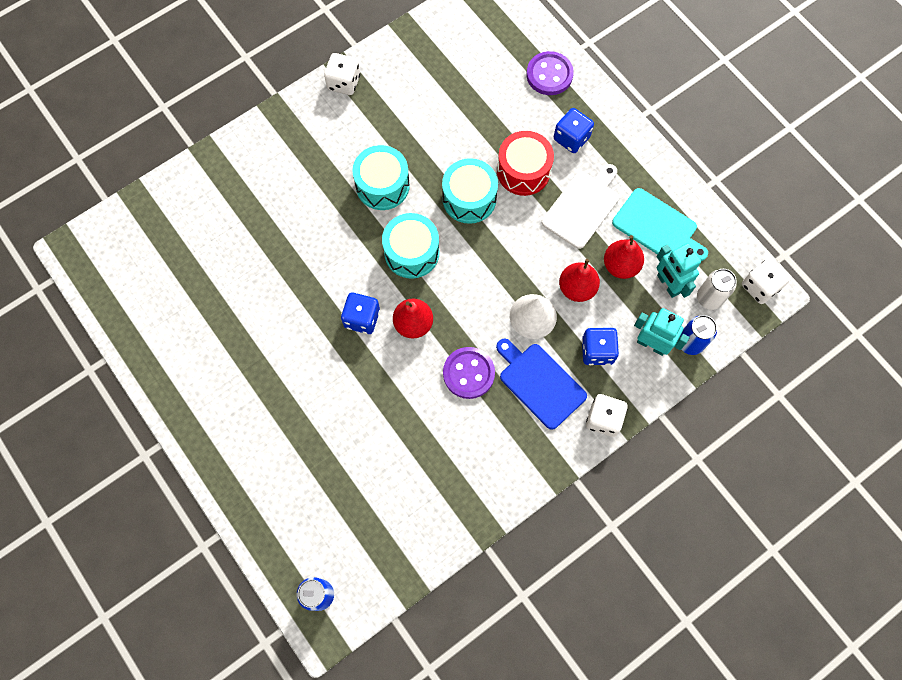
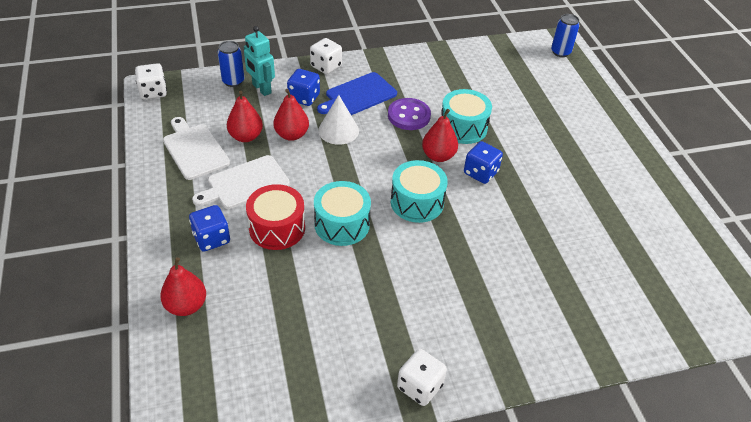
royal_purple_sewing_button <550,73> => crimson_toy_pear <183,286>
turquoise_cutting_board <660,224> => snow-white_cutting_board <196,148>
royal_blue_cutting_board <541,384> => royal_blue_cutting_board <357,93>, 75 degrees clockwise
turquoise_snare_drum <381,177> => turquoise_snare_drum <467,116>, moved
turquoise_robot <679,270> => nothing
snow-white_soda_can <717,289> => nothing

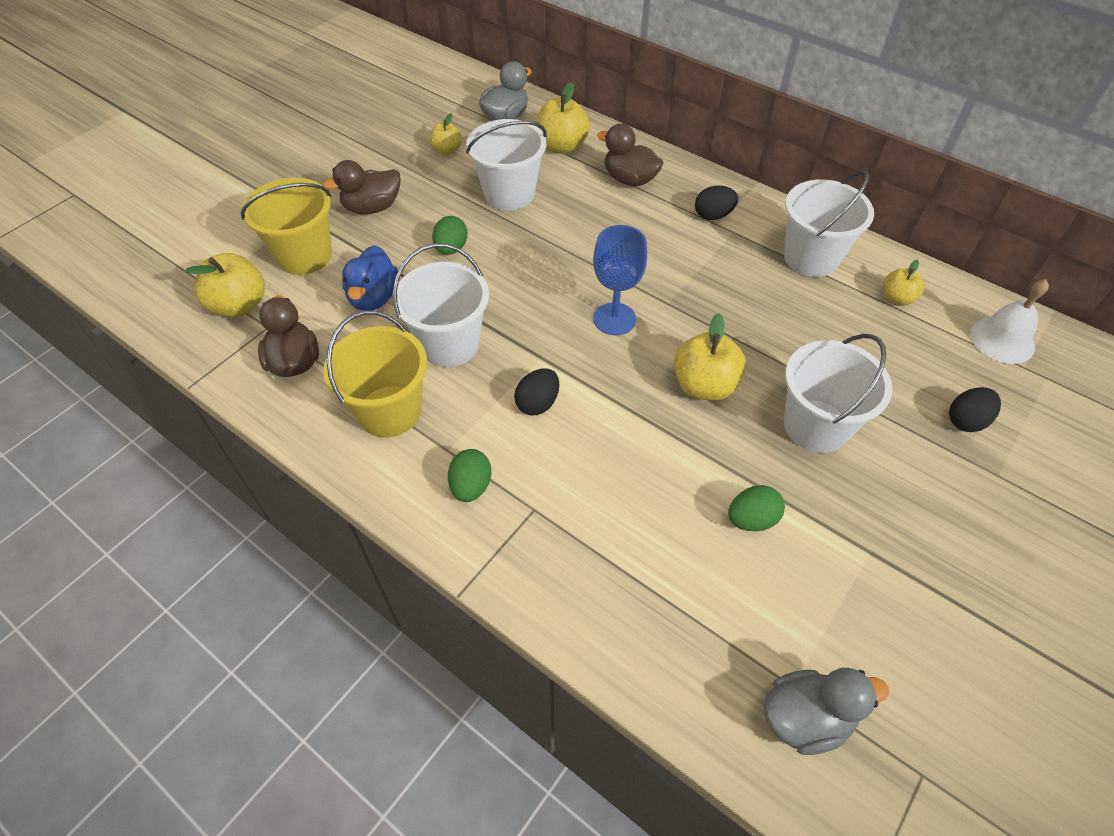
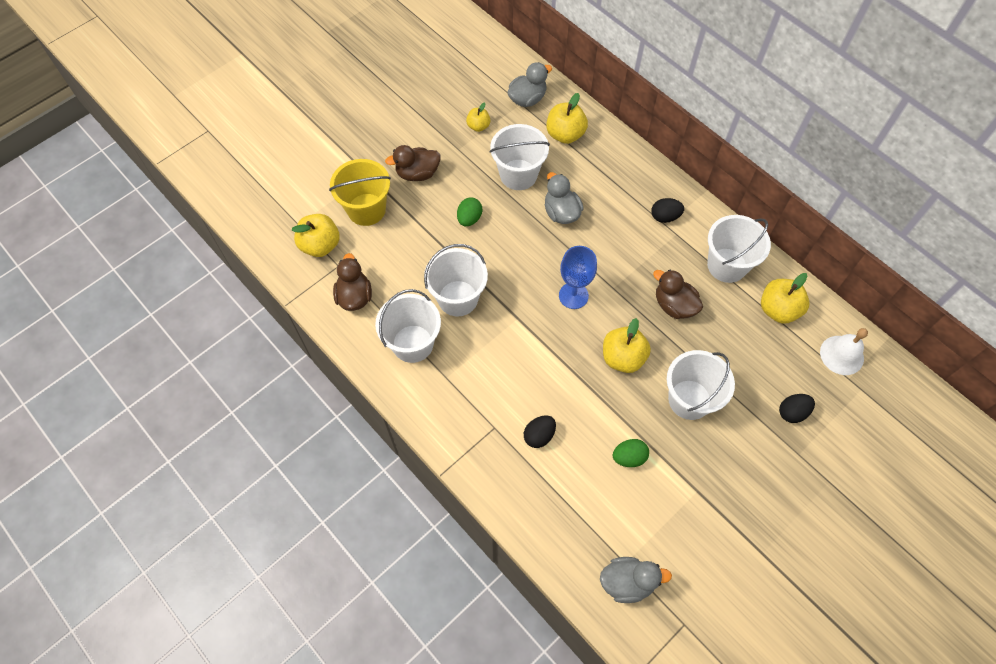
golden_sand_bucket <375,374> => snow-white_sand_bucket <408,326>
black_toy_egg <536,391> => black_toy_egg <540,431>, moved
nothing => ash-grey_duck <564,198>
russet_duck <630,154> => russet_duck <678,294>, moved
golden_apple <904,283> => golden_apple <785,298>, x1.69
royal_blue_duck <370,278> => nothing
leaf-green_toy_egg <470,475> => nothing

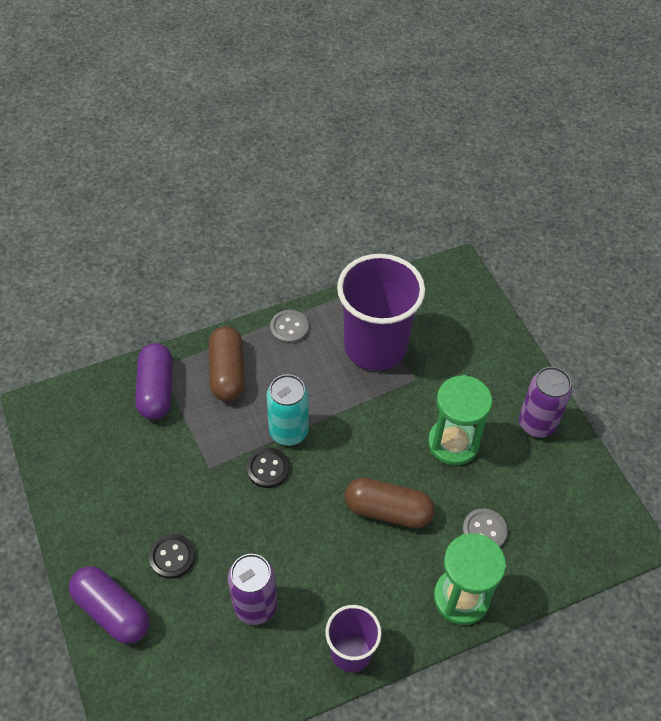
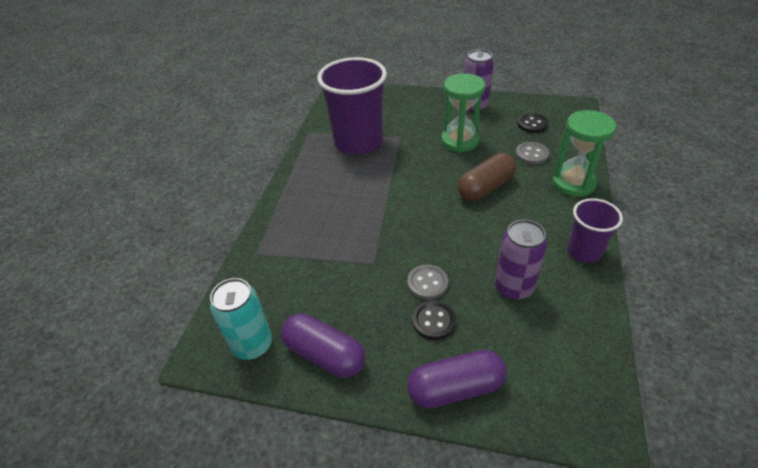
turquoise_soda_can <287,410> => turquoise_soda_can <241,319>, moved
royal_purple_pill_shape <154,381> => royal_purple_pill_shape <323,345>, moved
ash-grey_sewing_button <289,327> => ash-grey_sewing_button <427,282>, moved
black_sewing_button <268,468> => black_sewing_button <533,123>, moved
russet_pill_shape <227,363> => nothing

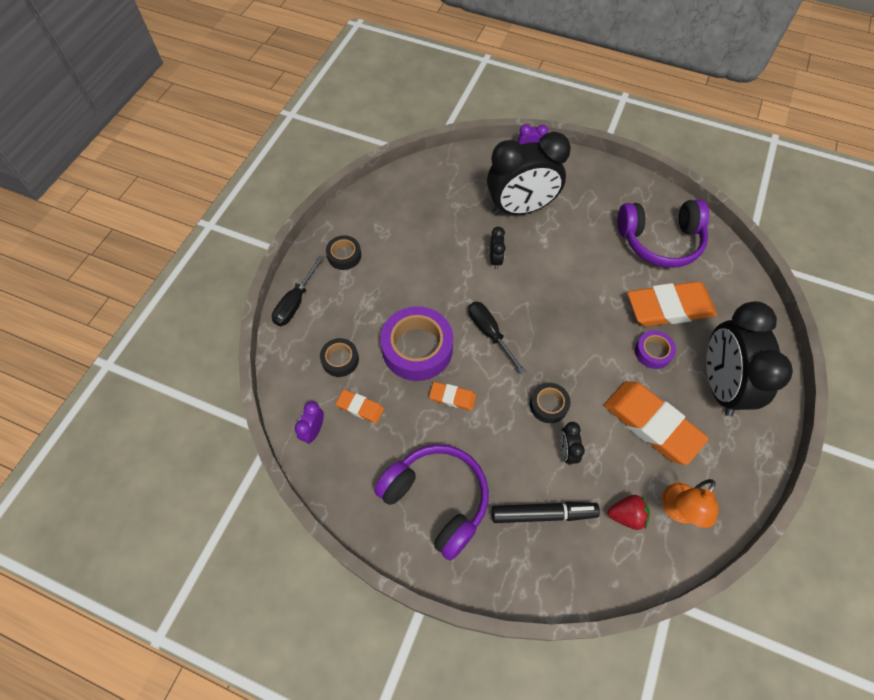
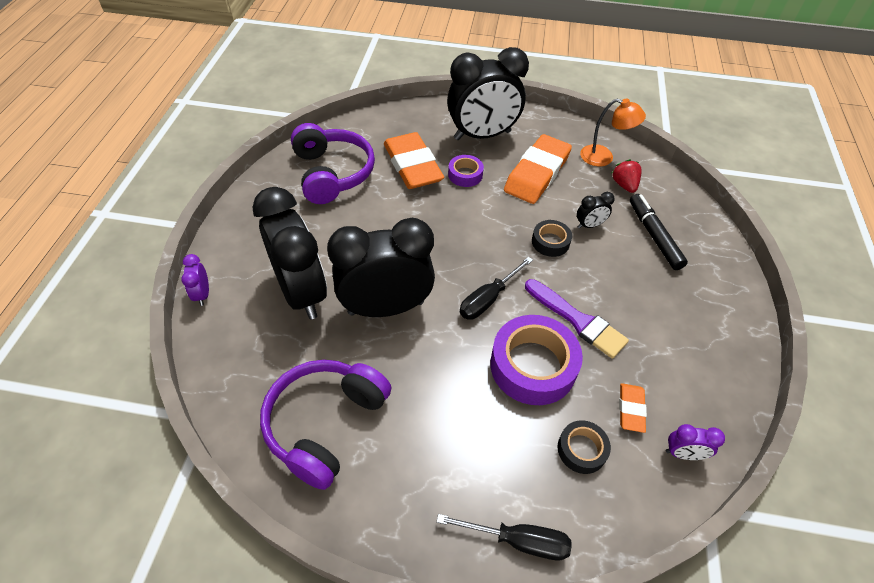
royal_purple_headphones <431,502> => royal_purple_headphones <325,425>, moved
black_clock <498,248> => black_clock <381,267>, x2.50
orange_eraser <452,396> => royal_purple_brush <577,319>
black_tape <343,252> => nothing

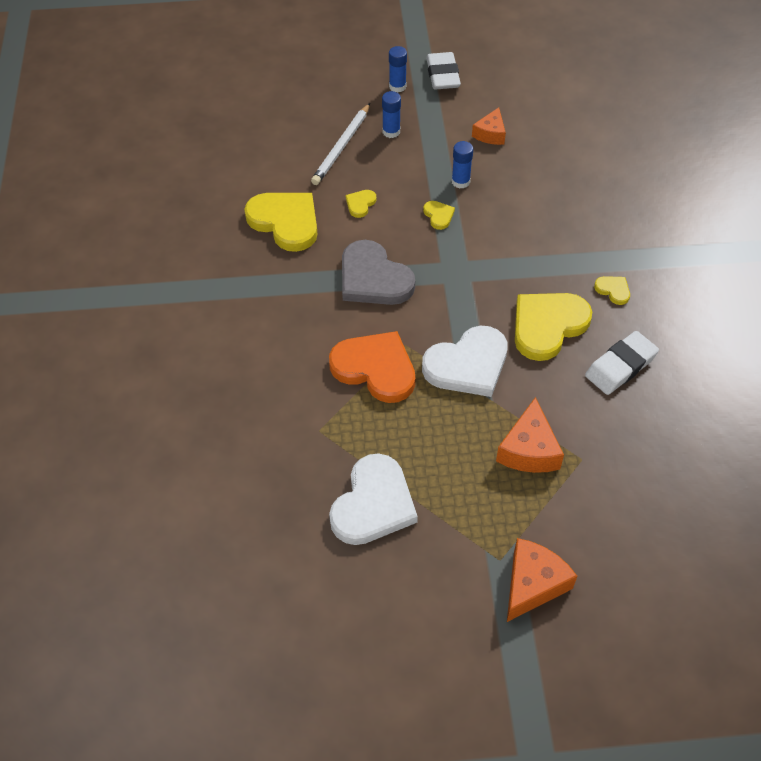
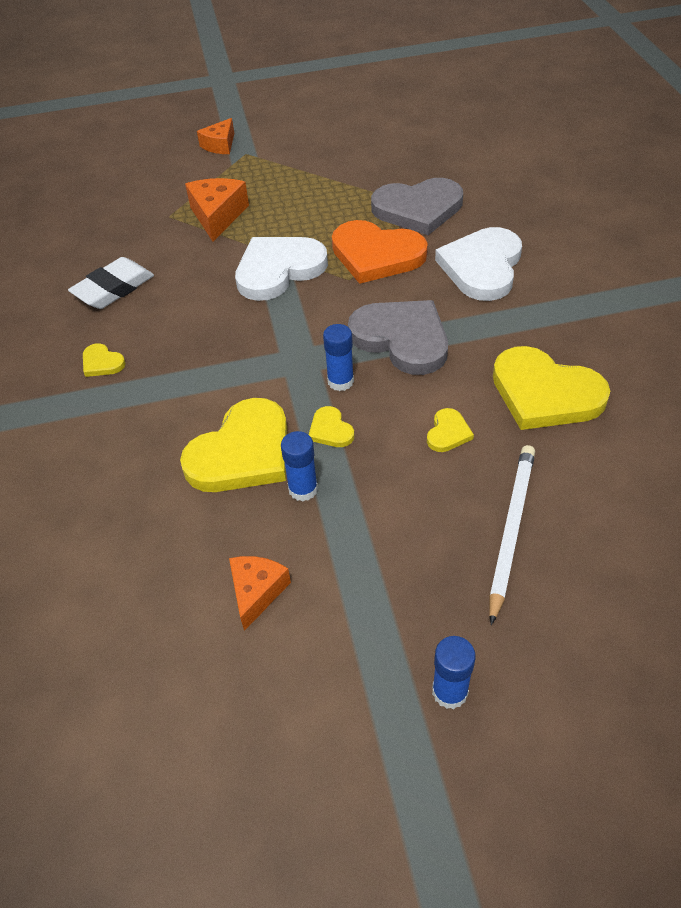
golden_heart <553,327> => golden_heart <233,445>, moved
orange_piece_of_cheese <542,580> => orange_piece_of_cheese <215,136>, x0.67
royal_blue_glue <391,114> => royal_blue_glue <338,357>, moved
nothing => ash-grey_heart <417,206>
snow-white_heart <373,499> => snow-white_heart <478,264>, moved
snow-white_eraser <443,71> => nothing

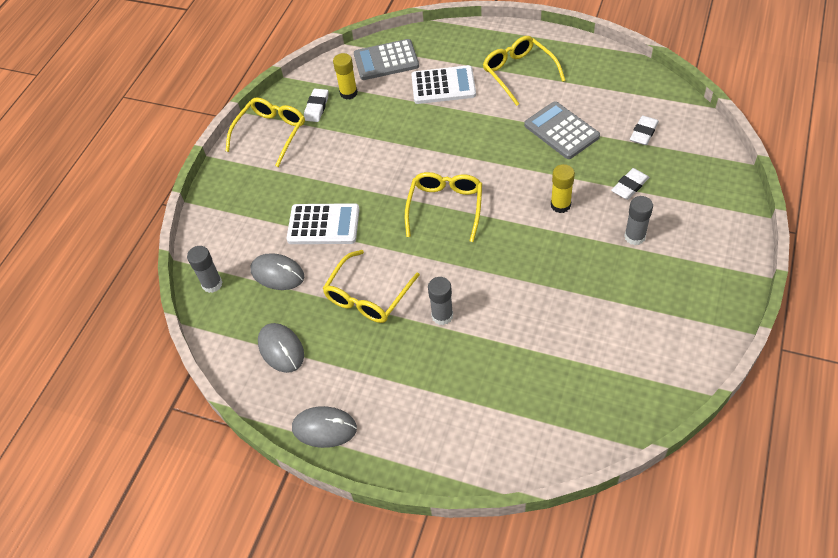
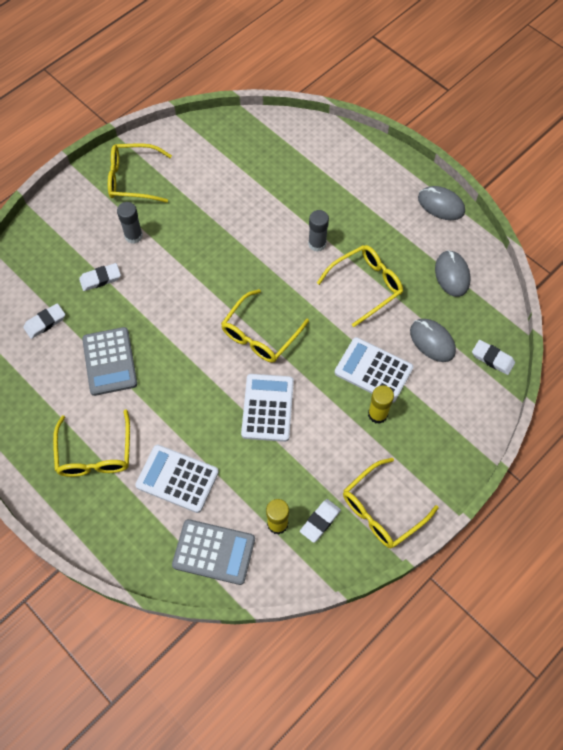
nothing => golden_eyeglasses <140,173>
nothing => snow-white_adding_machine <267,408>
golden_glue <563,188> => golden_glue <381,404>, moved
ash-grey_glue <205,269> => snow-white_eraser <493,357>

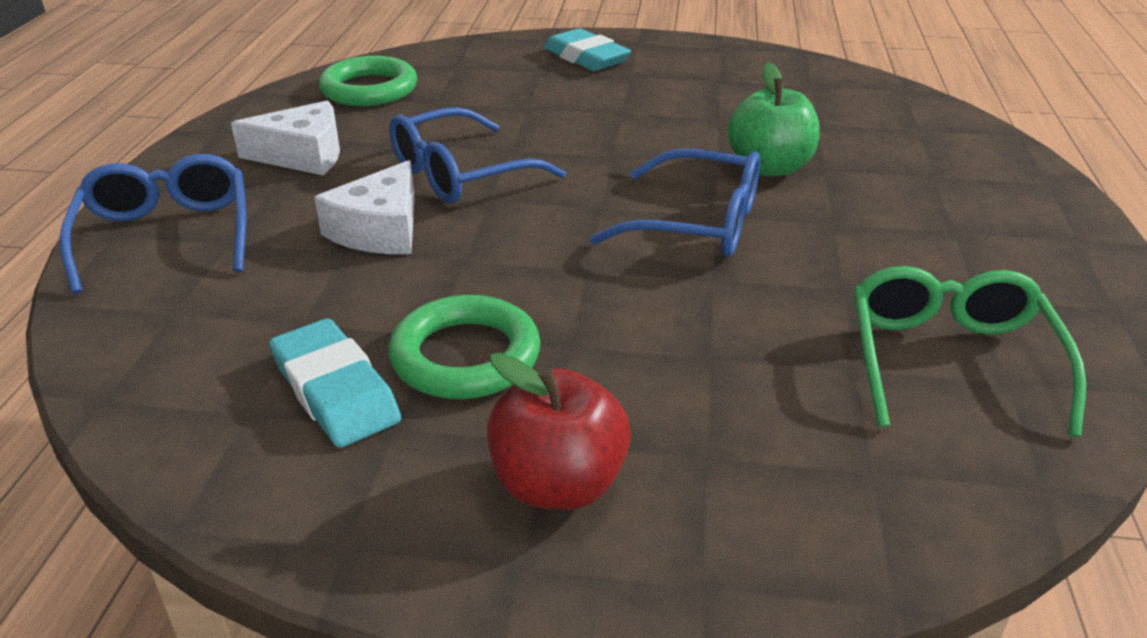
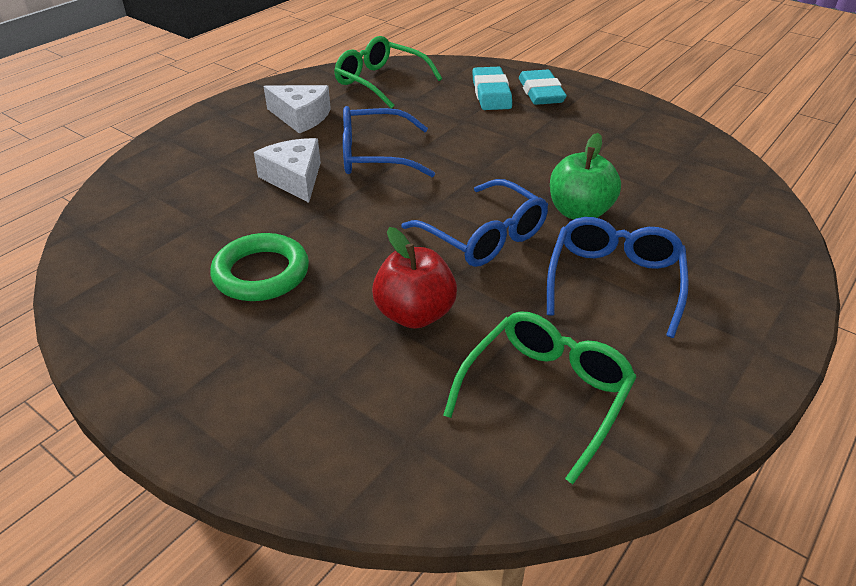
snow-white_piece_of_cheese <364,207> => snow-white_piece_of_cheese <287,170>, 105 degrees clockwise
leaf-green_hoop <368,81> => leaf-green_eyeglasses <388,72>
crimson_apple <559,431> => crimson_apple <414,278>, moved
turquoise_eraser <335,383> => turquoise_eraser <492,88>, moved
royal_blue_eyeglasses <152,224> => royal_blue_eyeglasses <618,277>, moved

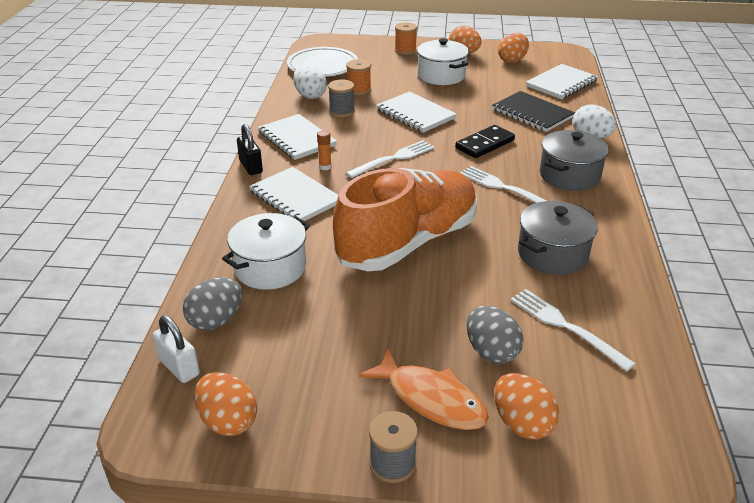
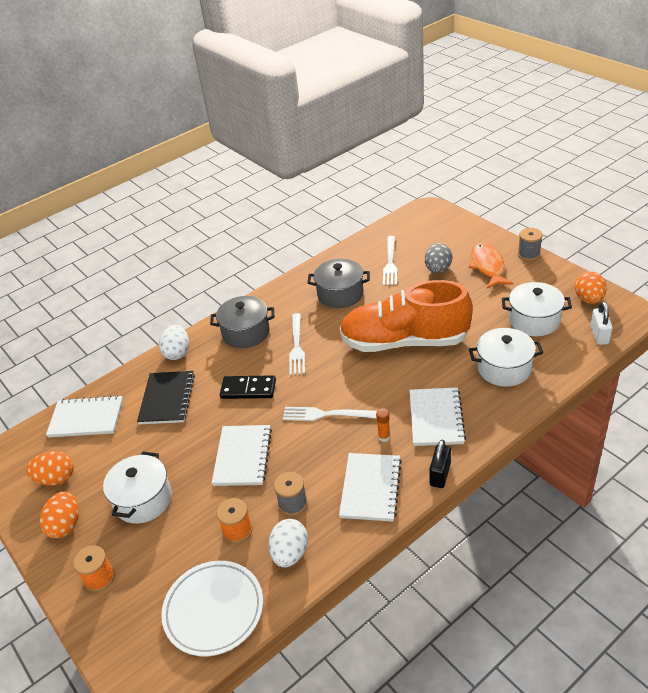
nothing => snow-white_cooking_pot <537,309>
ash-grey_toy_egg <212,303> => nothing
orange_toy_egg <526,406> => nothing

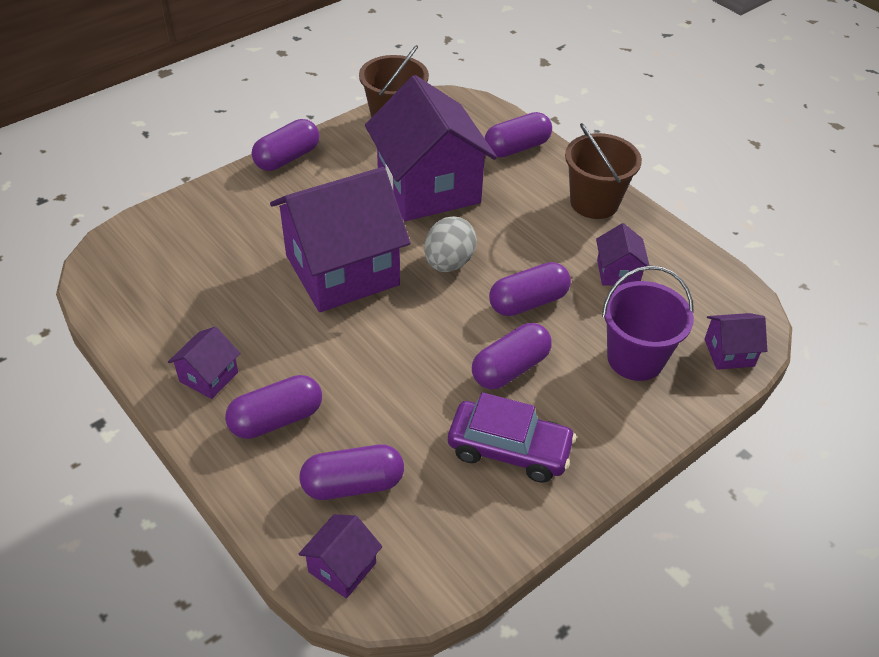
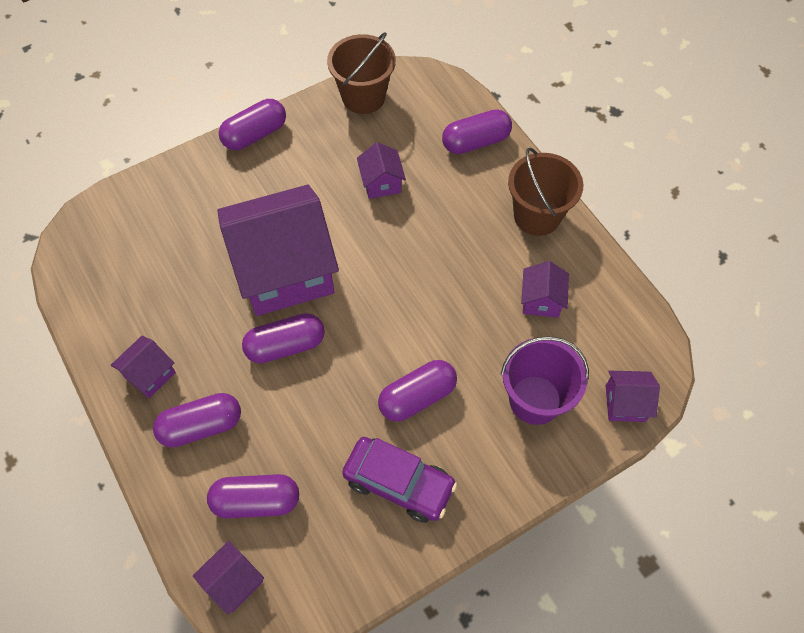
royal_purple_pill_shape <530,289> => royal_purple_pill_shape <283,338>, moved
royal_purple_toy_house <431,148> => royal_purple_toy_house <381,170>, x0.43
ash-grey_toy_egg <450,244> => nothing

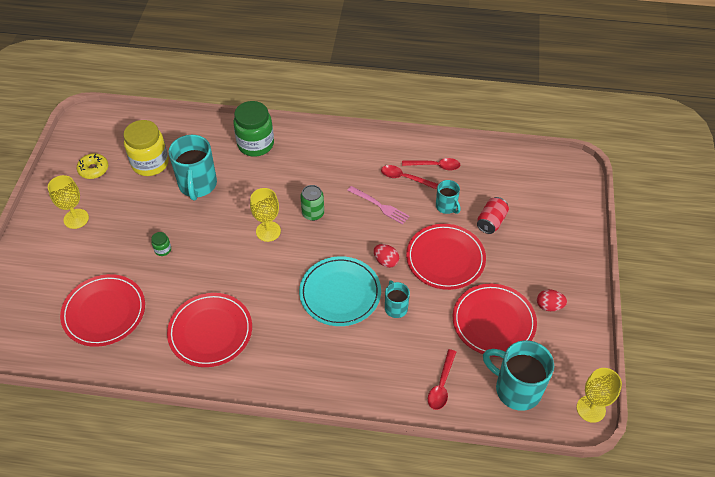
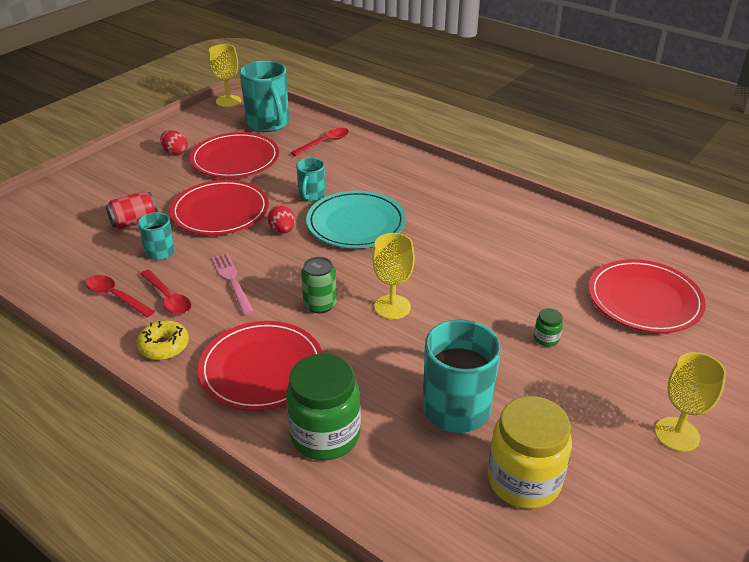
golden_donut <92,166> => golden_donut <163,340>, moved
crimson_plate <209,330> => crimson_plate <260,366>, moved

